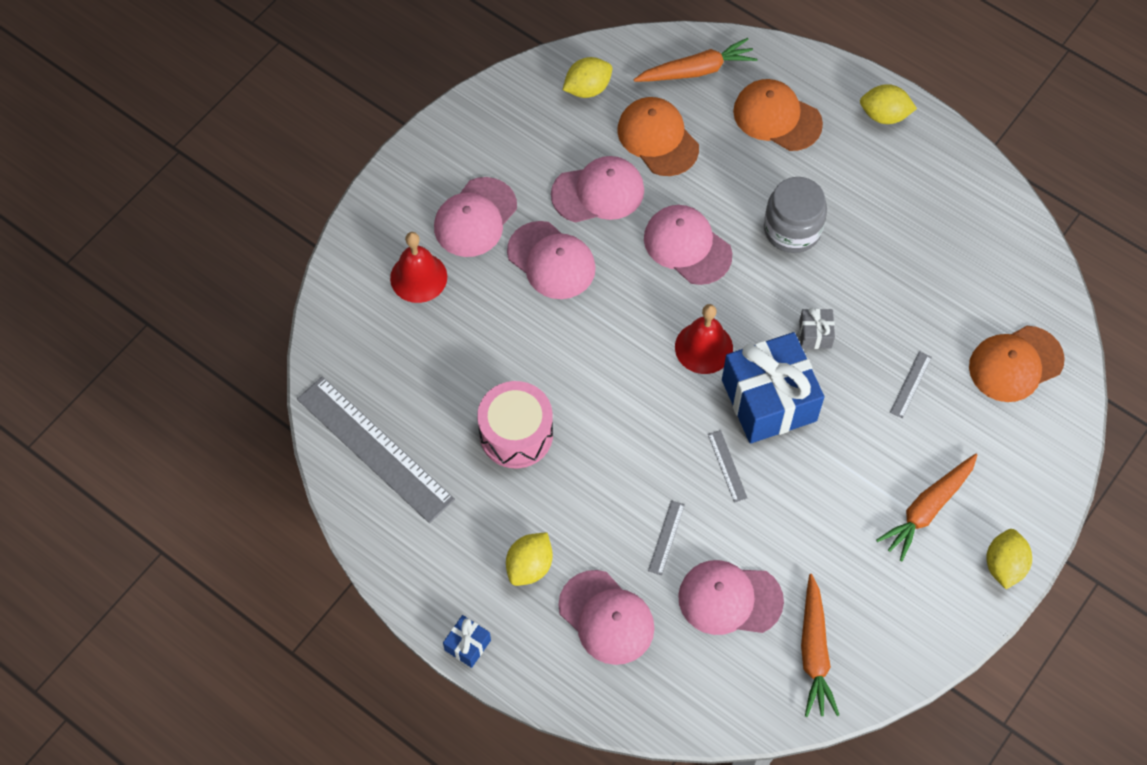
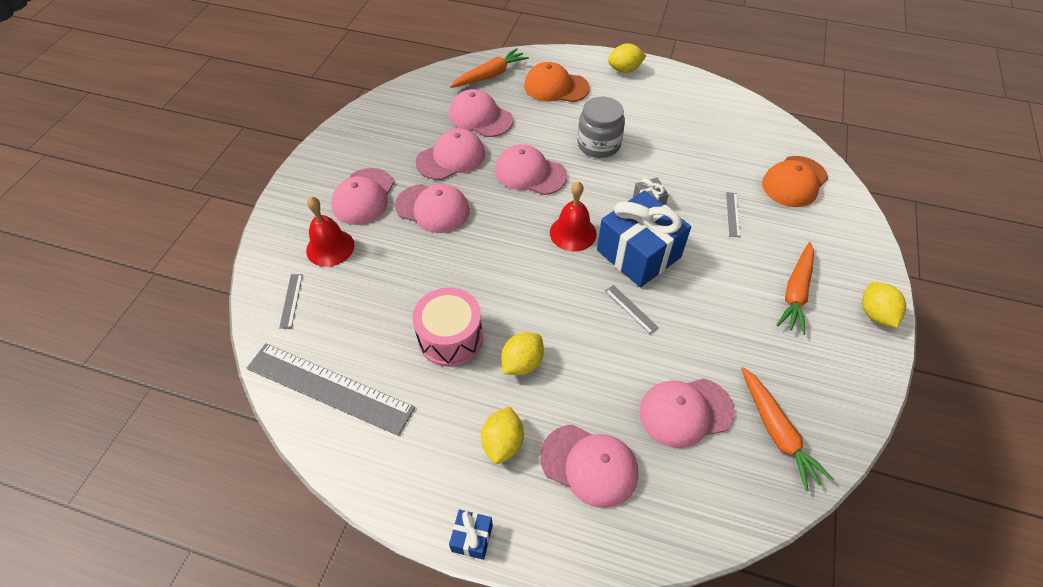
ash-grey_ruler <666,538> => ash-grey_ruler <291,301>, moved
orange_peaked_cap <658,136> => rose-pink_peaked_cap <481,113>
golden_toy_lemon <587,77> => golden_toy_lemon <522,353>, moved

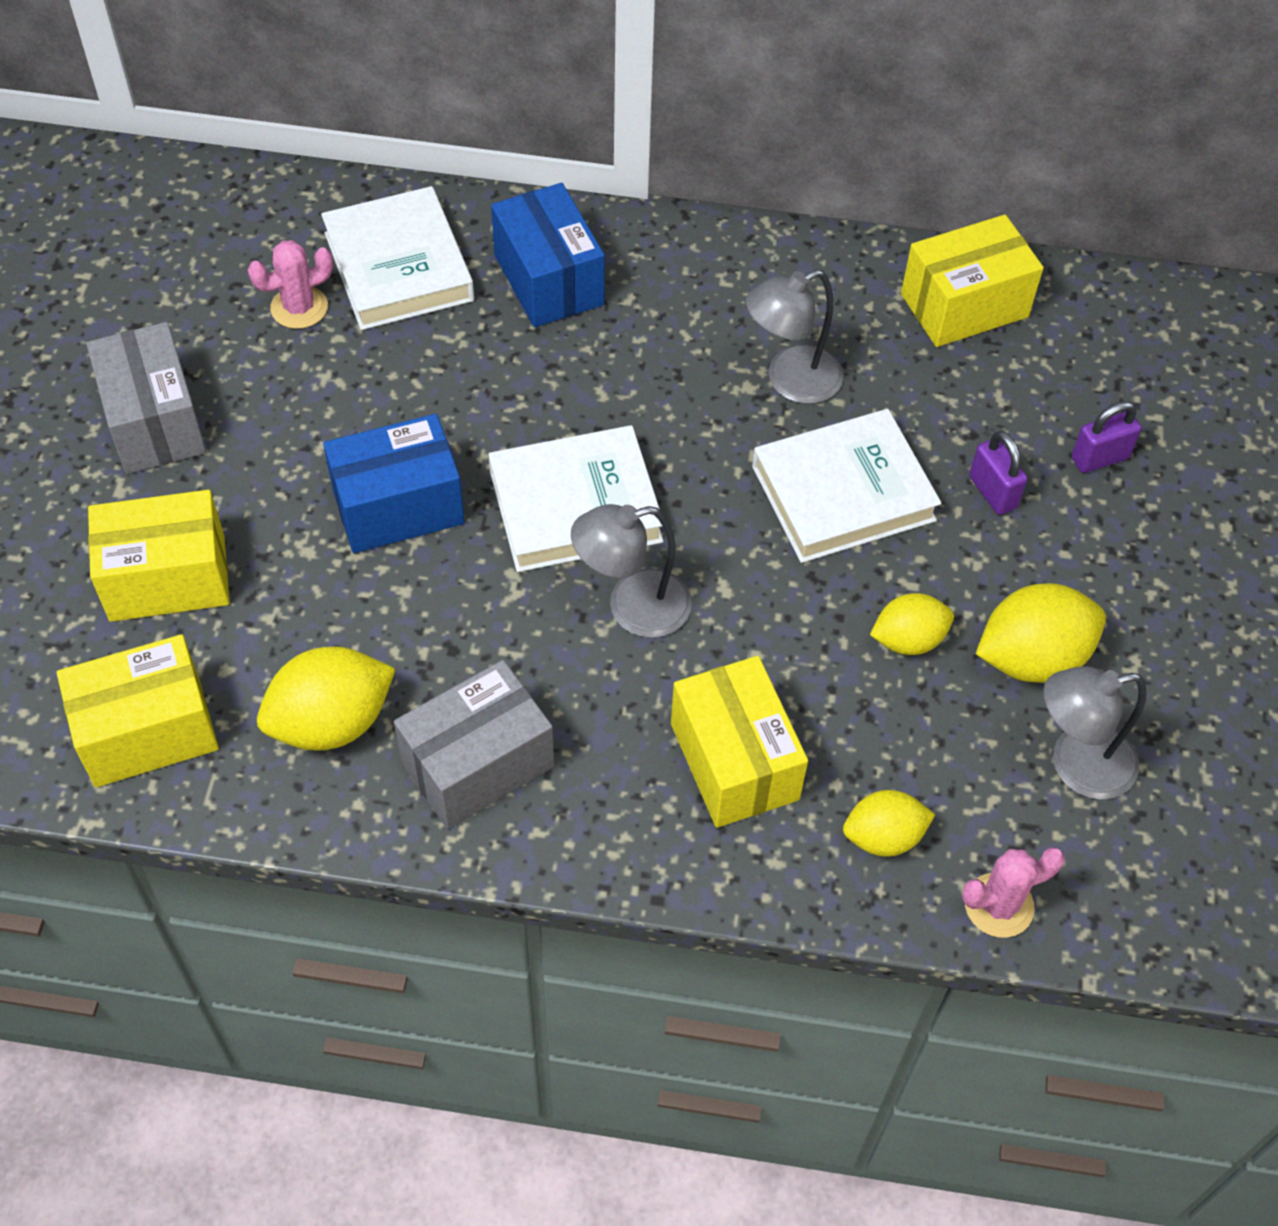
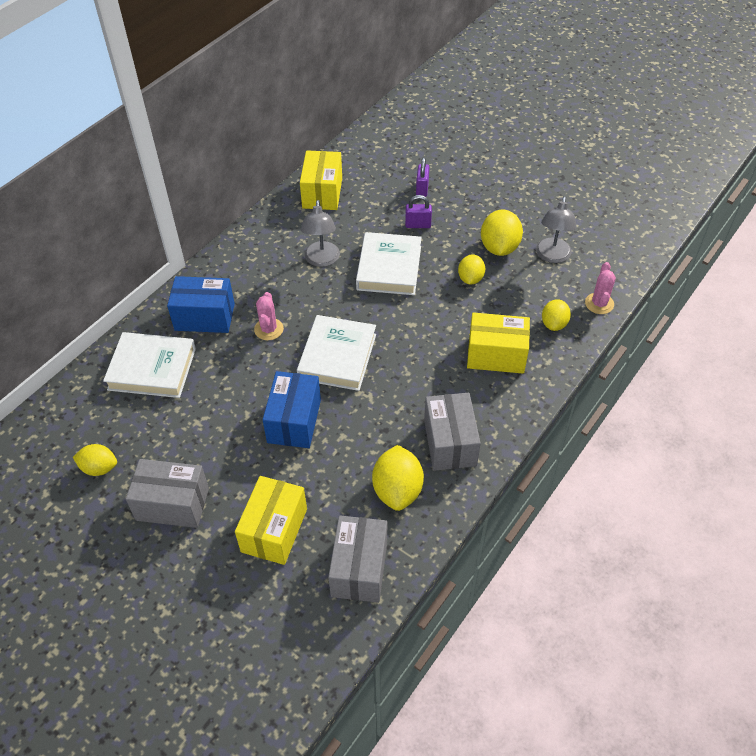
nothing => golden_toy_lemon <95,460>
rose-pink_saguaro_cactus <290,284> => rose-pink_saguaro_cactus <269,316>, moved
golden_package <138,710> => ash-grey_package <357,559>
ash-grey_desk_lamp <631,571> => nothing

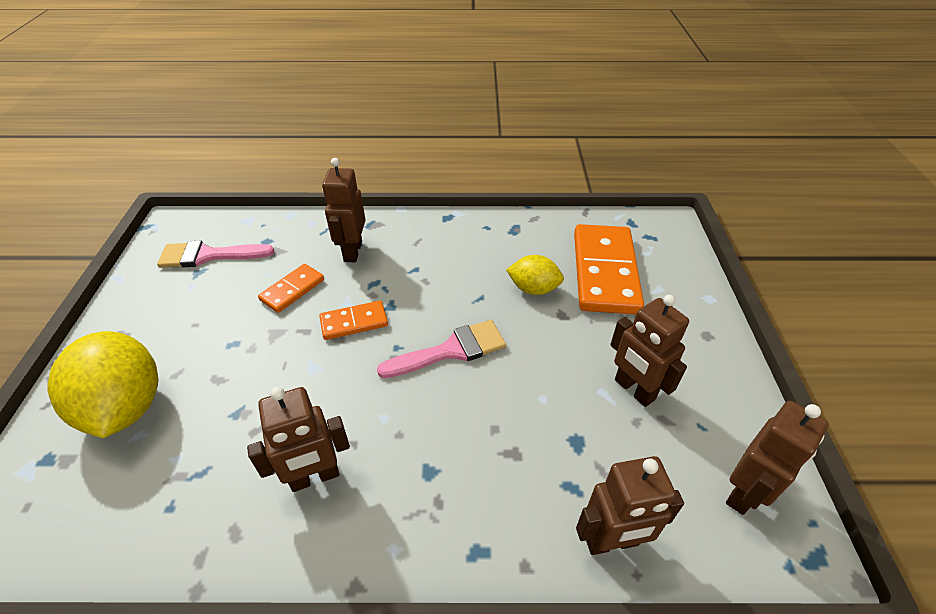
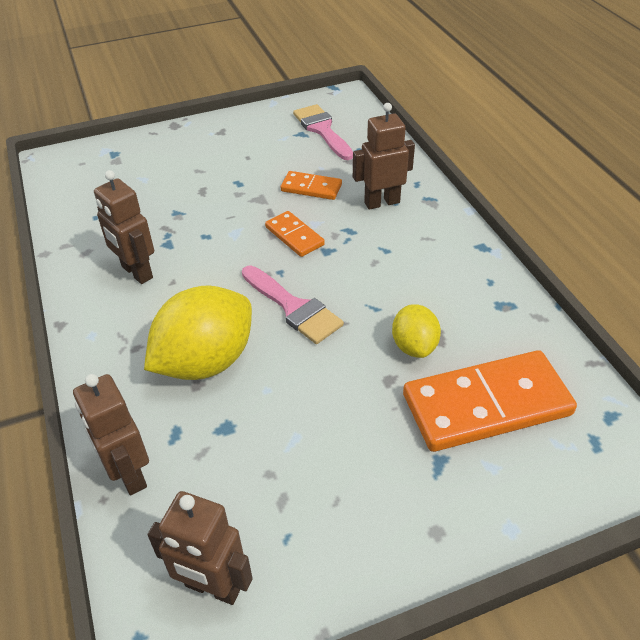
golden_toy_lemon <102,384> => golden_toy_lemon <198,332>, moved
russet_robot <649,351> => nothing

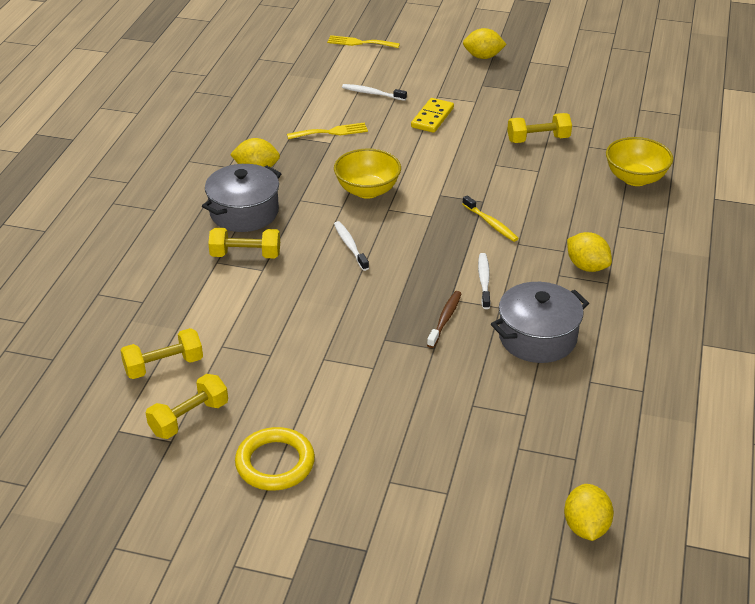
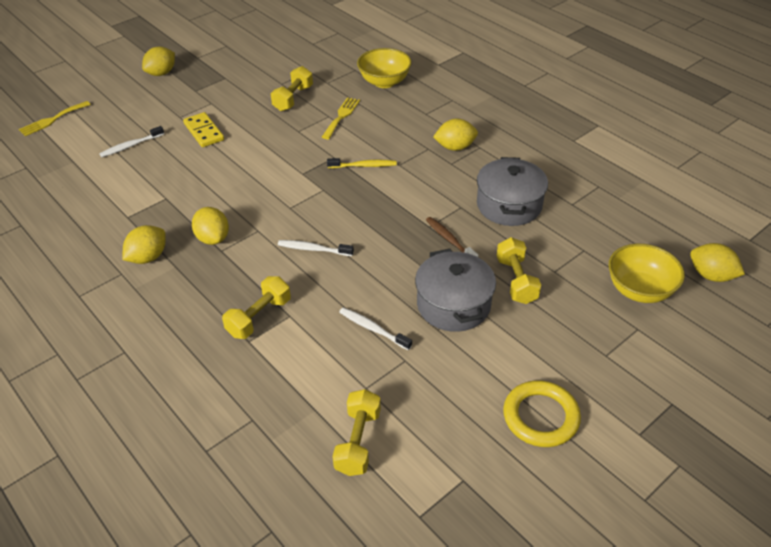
nothing => golden_toy_lemon <210,226>
golden_dinner_fork <327,131> => golden_dinner_fork <341,118>, moved
snow-white_tooth_brush <484,281> => snow-white_tooth_brush <375,329>, moved
ash-grey_cooking_pot <242,198> => ash-grey_cooking_pot <455,290>, moved
golden_free_weight <187,406> => golden_free_weight <519,270>, moved
golden_bowl <367,174> => golden_bowl <647,273>, moved

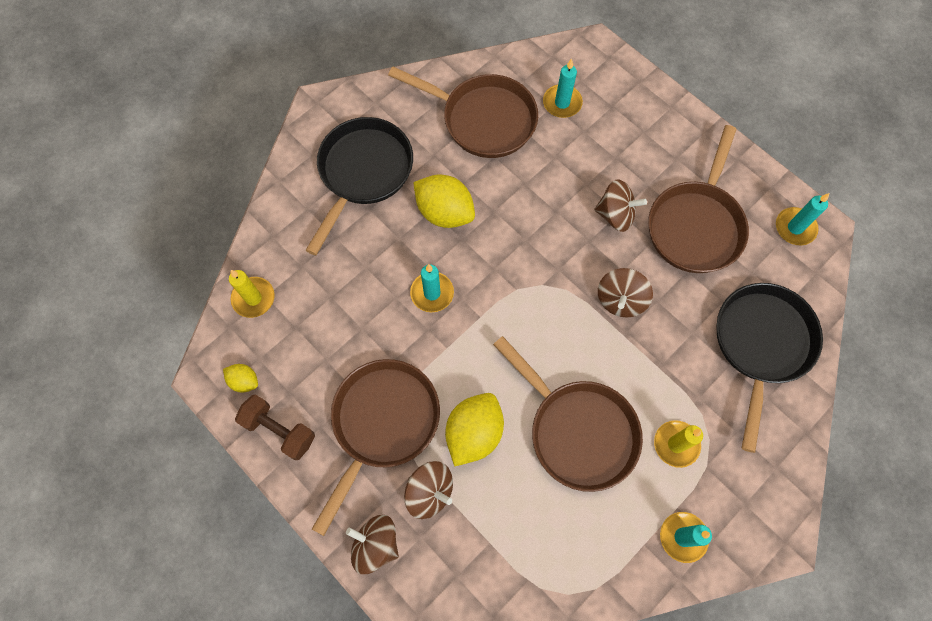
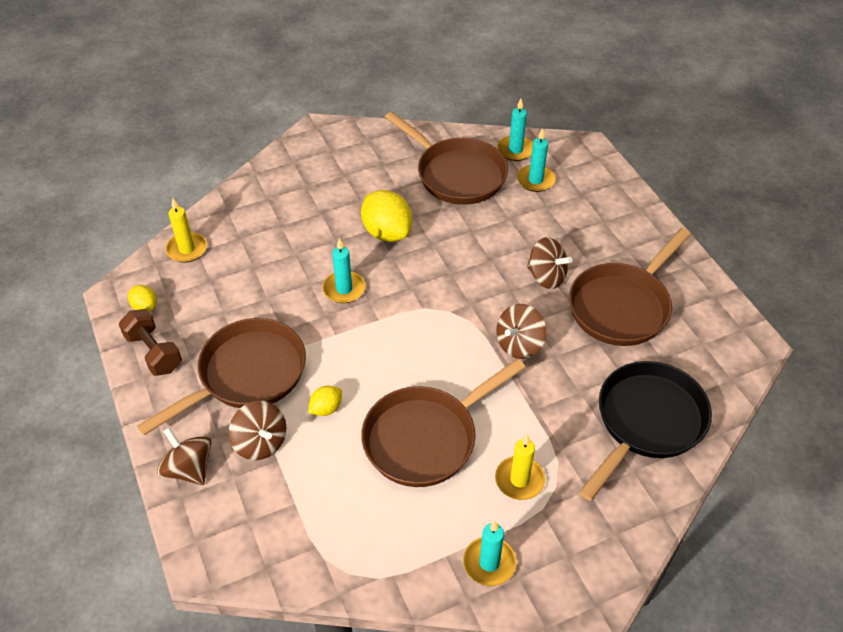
golden_toy_lemon <474,429> => golden_toy_lemon <325,401>, x0.51
russet_skillet <568,414> => russet_skillet <443,422>, 75 degrees clockwise
turquoise_candle <803,219> => turquoise_candle <515,130>, moved
black_skillet <359,186> => nothing

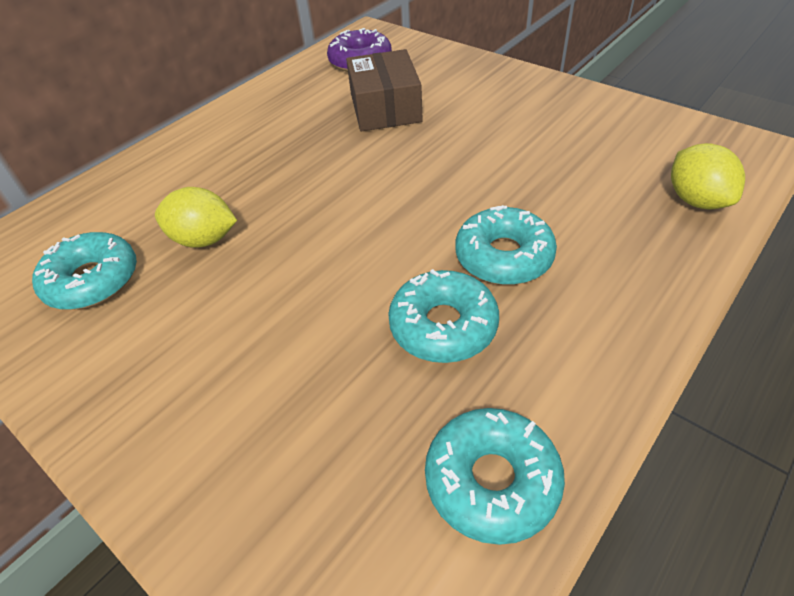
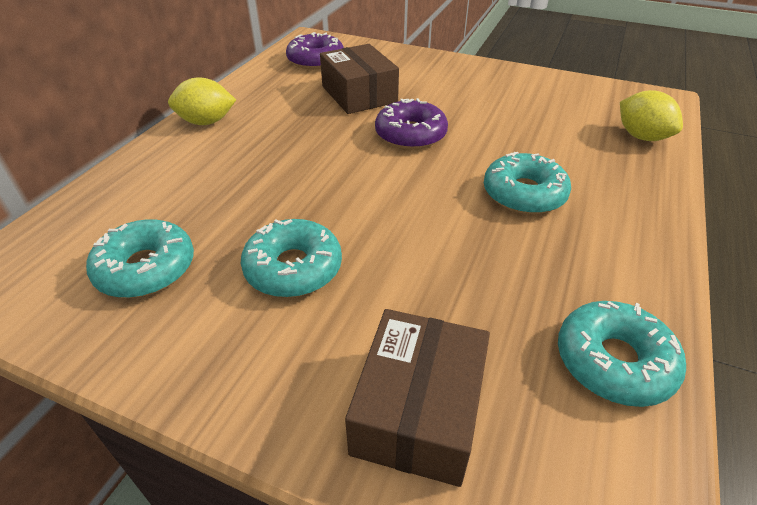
golden_toy_lemon <196,217> => golden_toy_lemon <202,101>, moved
turquoise_donut <443,316> => turquoise_donut <291,258>, moved
nothing => russet_package <417,398>
nothing => royal_purple_donut <411,123>

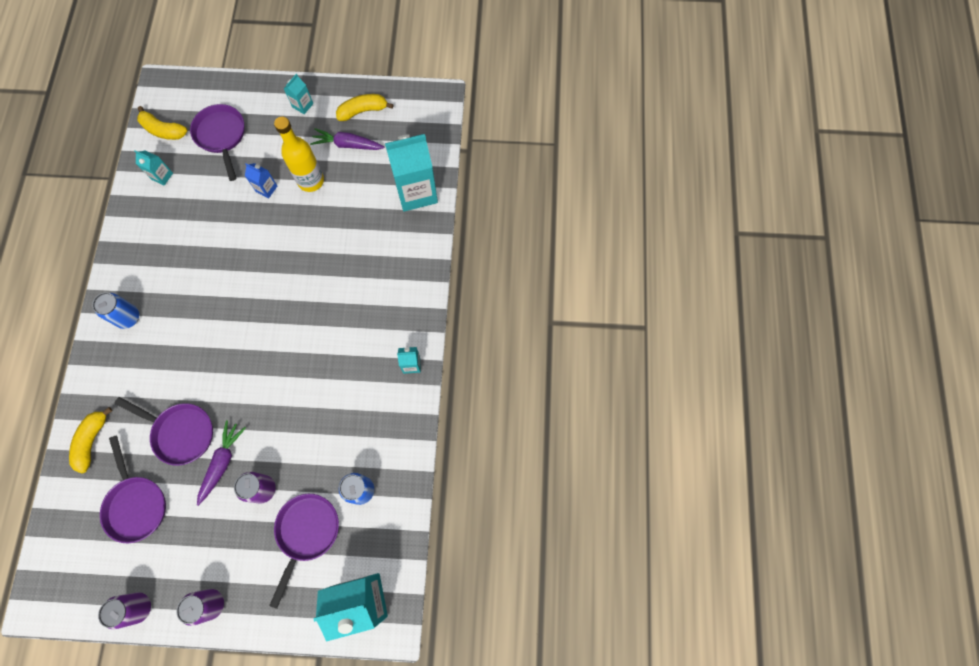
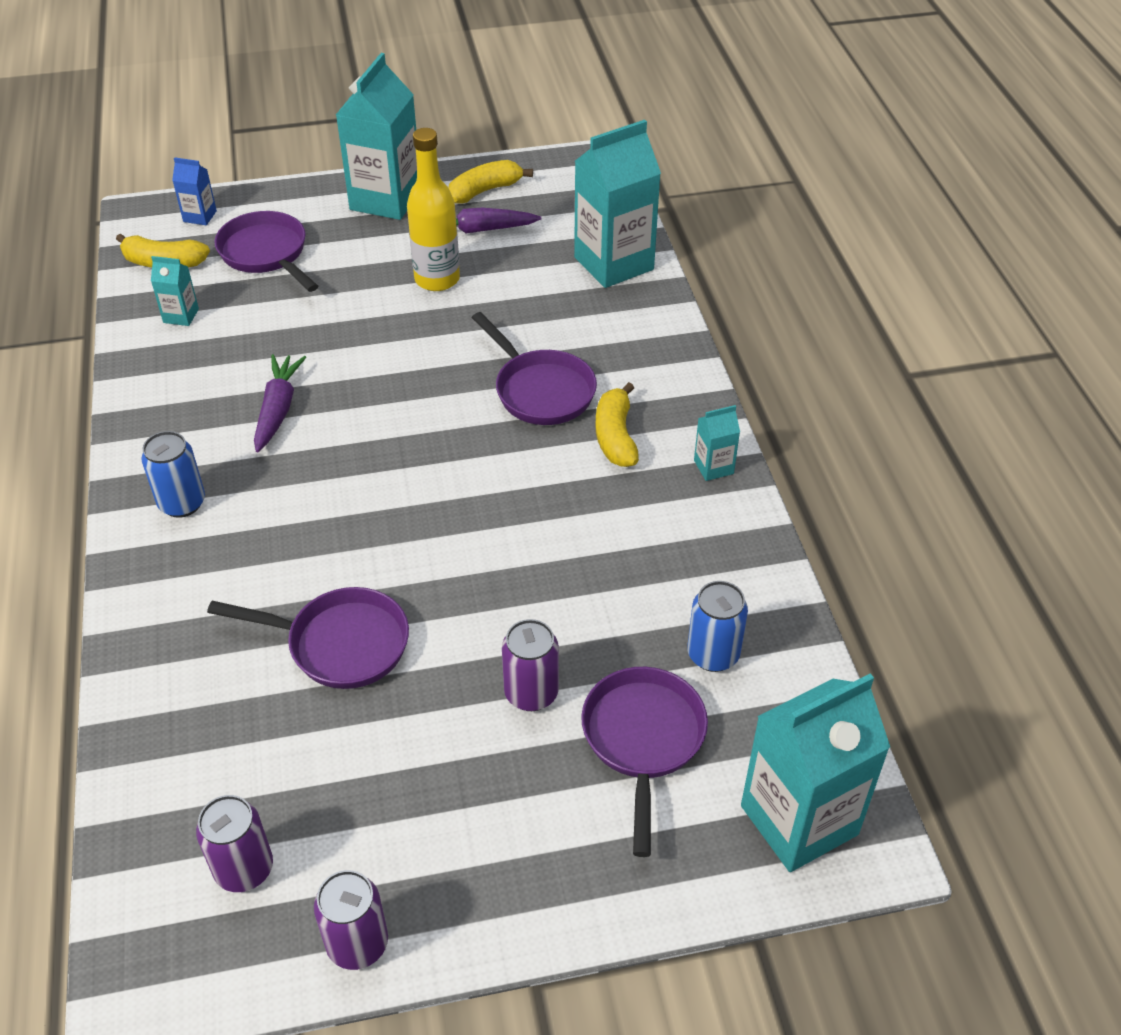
royal_blue_juice_carton <261,180> => royal_blue_juice_carton <194,191>, moved
royal_purple_soda_can <200,607> => royal_purple_soda_can <234,843>, moved
royal_purple_root_vegetable <221,463> => royal_purple_root_vegetable <280,403>, moved
turquoise_juice_carton <298,94> => turquoise_juice_carton <376,136>, x2.22
royal_purple_skillet <133,489> => royal_purple_skillet <534,368>, moved
golden_banana_fruit <91,440> => golden_banana_fruit <617,424>, moved

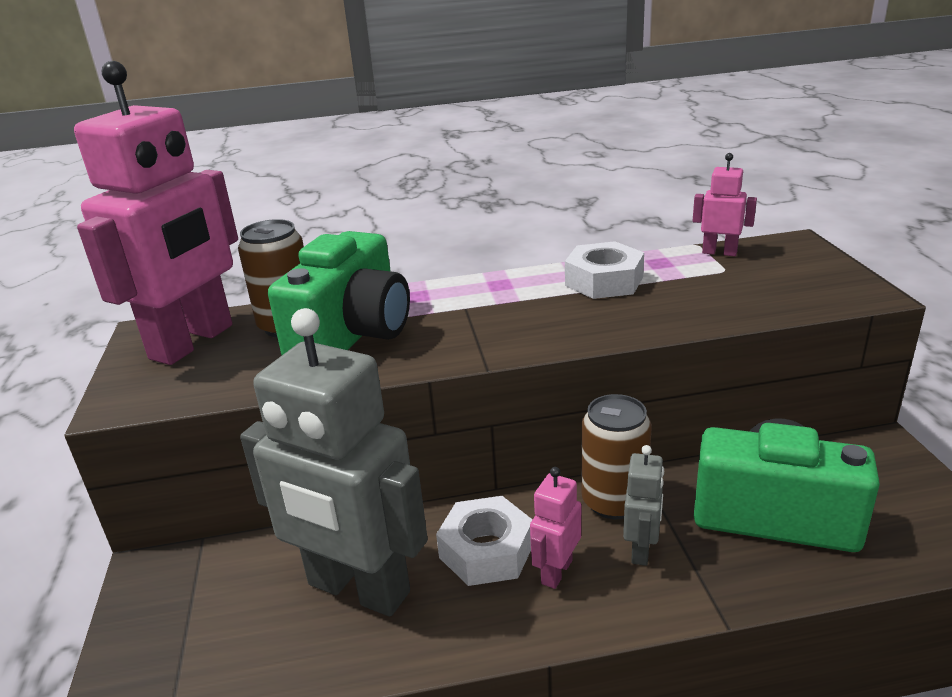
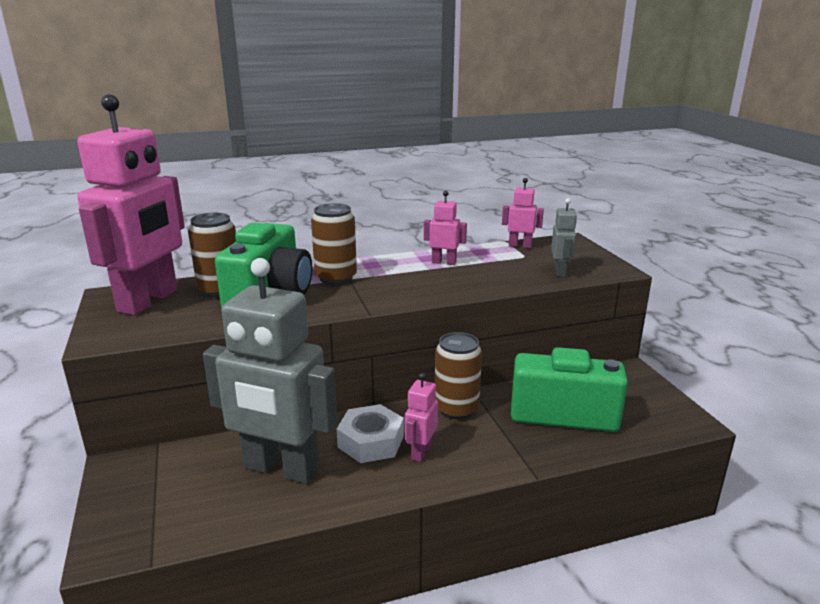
nothing => russet_soda_can <334,244>
snow-white_nut <604,270> => rose-pink_robot <445,228>
ash-grey_robot <643,505> => ash-grey_robot <564,237>, moved

